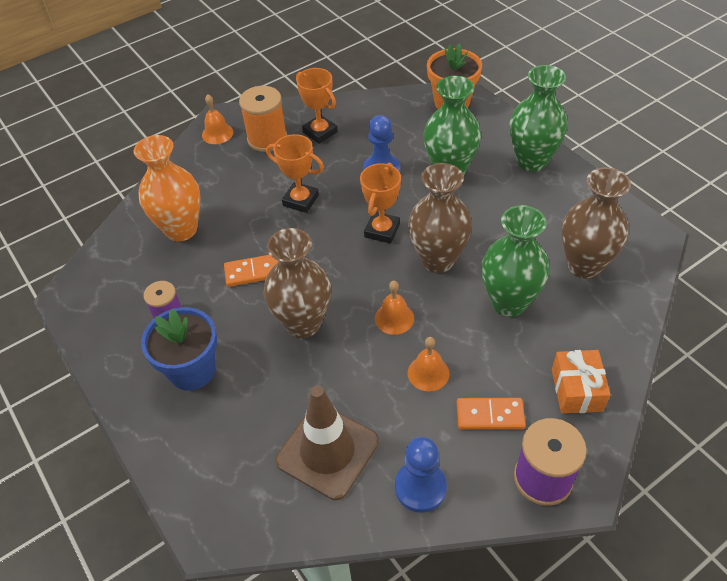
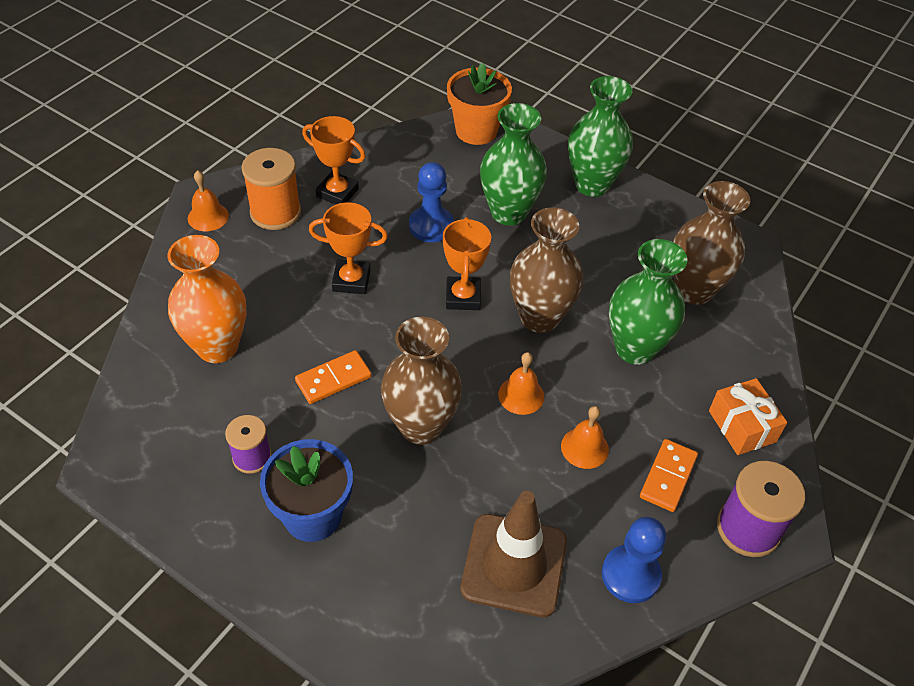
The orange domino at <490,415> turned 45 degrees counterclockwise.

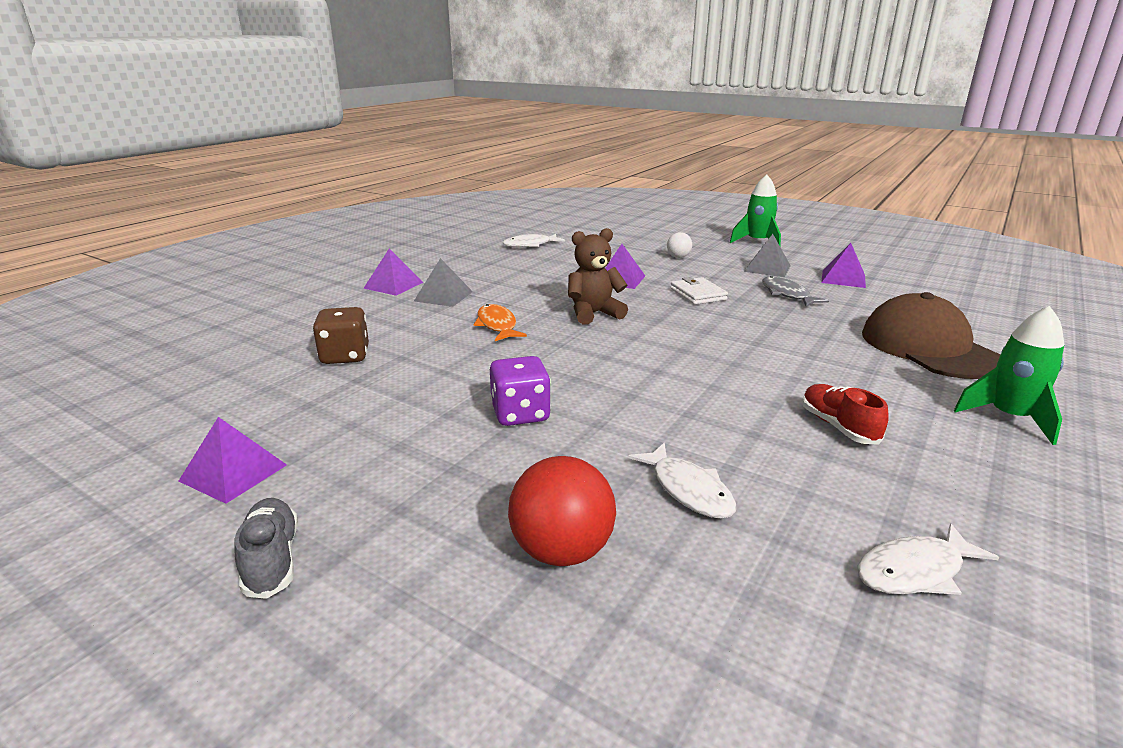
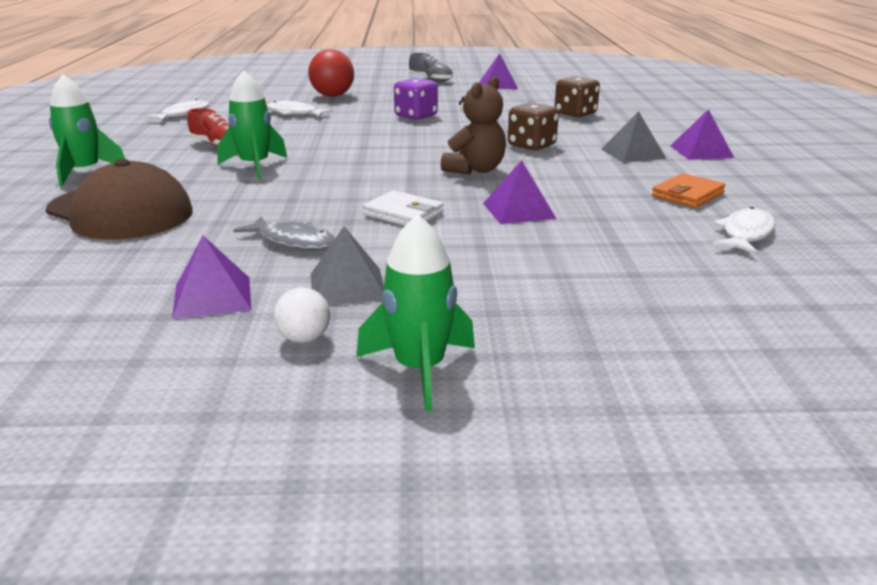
The green toy rocket at <255,166> appeared.
The orange billfold at <687,195> appeared.
The snow-white sphere moved from <678,257> to <304,339>.
The orange fish at <497,325> was replaced by the russet game die at <531,146>.

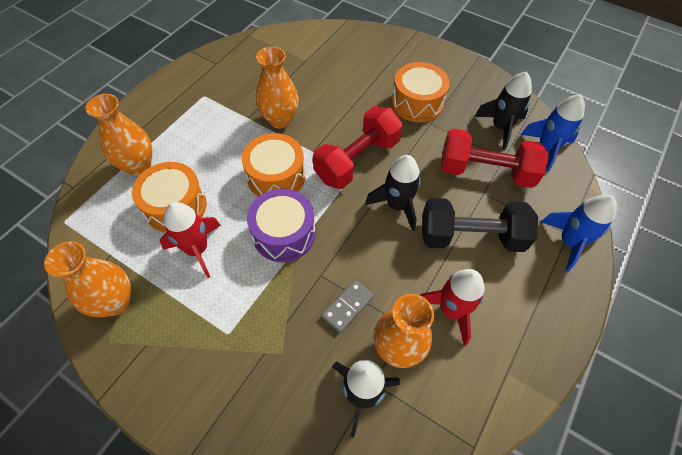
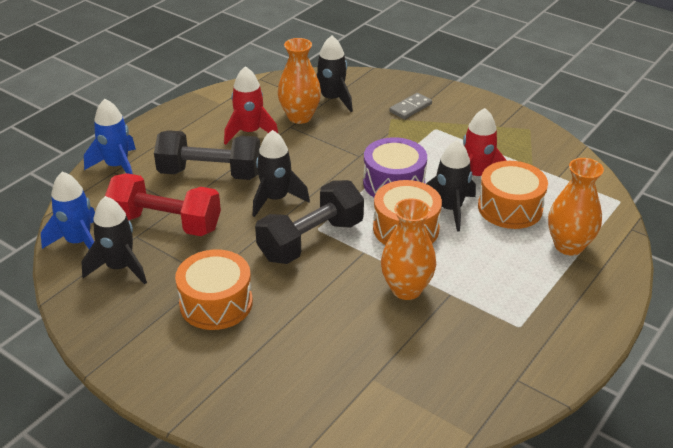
The orange vase at <115,302> disappeared.
The ebony toy rocket at <450,209> appeared.
The ash-grey domino moved from <347,307> to <410,108>.
The crimson hand weight at <357,160> became the ebony hand weight at <311,240>.

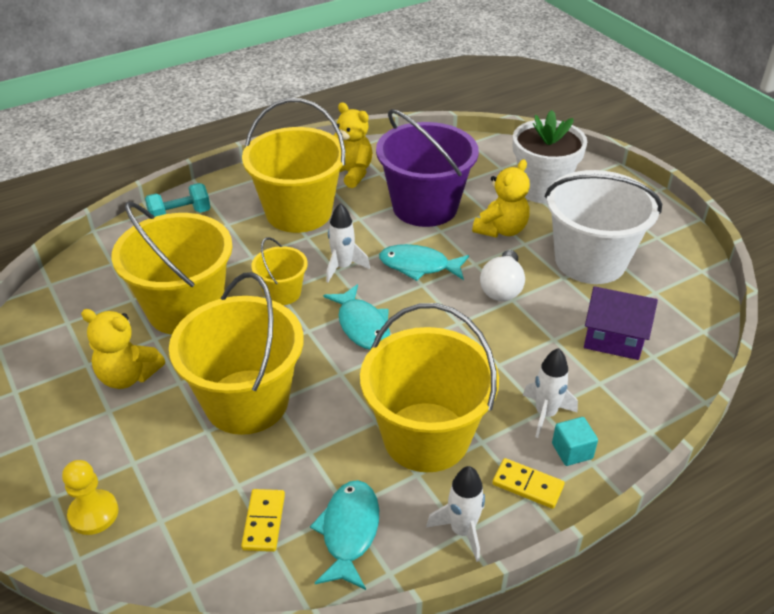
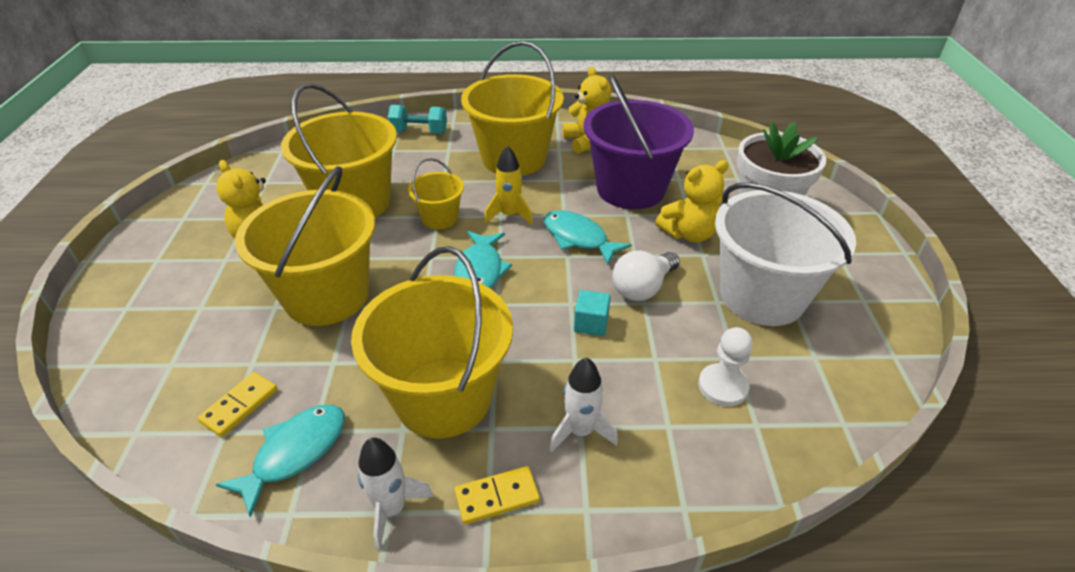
The yellow game pawn at <93,513> disappeared.
The aqua cube moved from <572,451> to <591,323>.
The royal purple house at <613,339> was replaced by the snow-white game pawn at <722,386>.
The snow-white toy rocket at <343,267> became the yellow toy rocket at <509,215>.
The yellow domino at <527,485> turned 75 degrees counterclockwise.

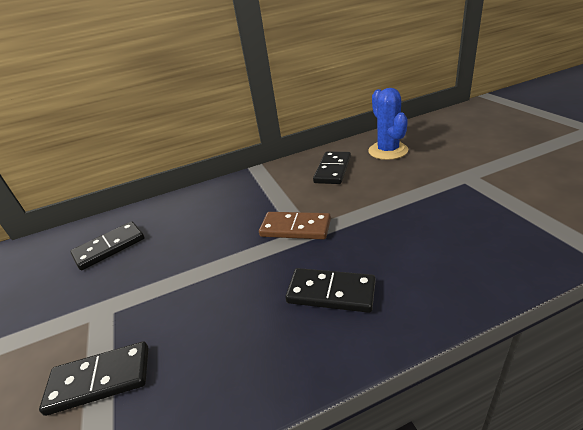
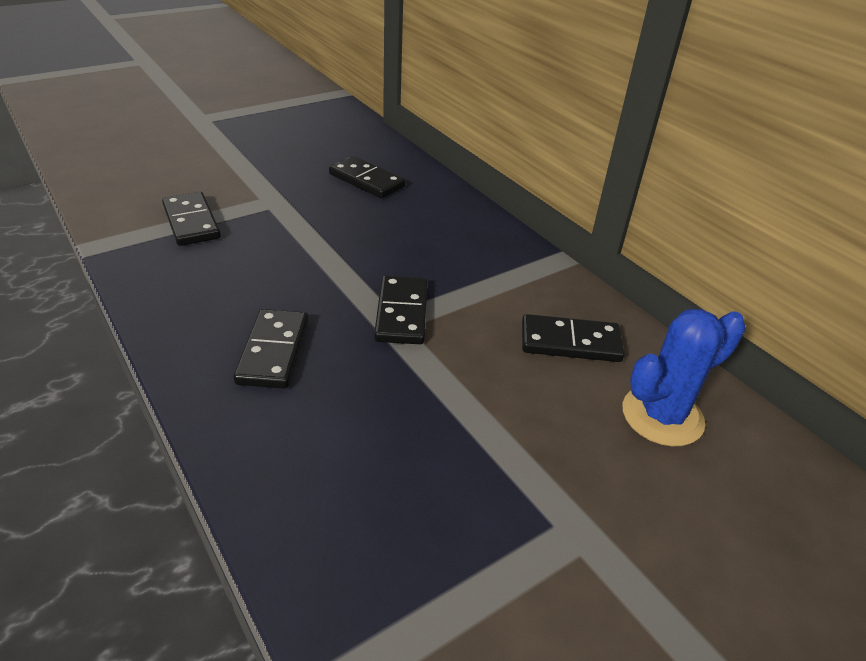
The russet domino at <295,228> became the ebony domino at <401,313>.

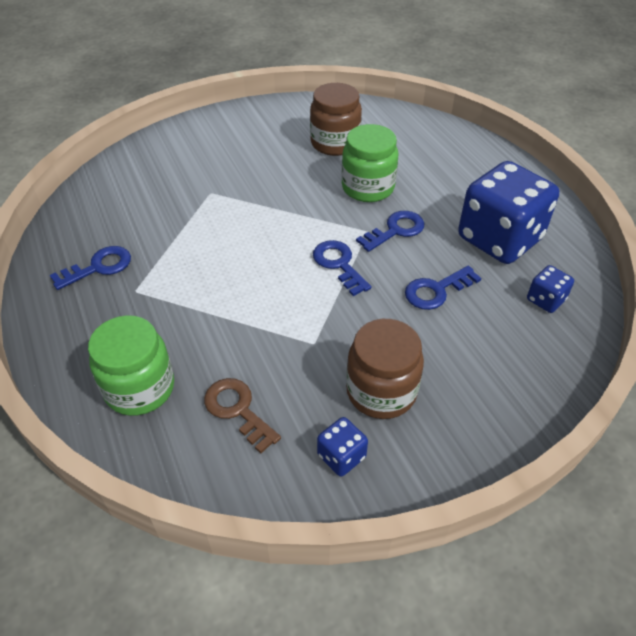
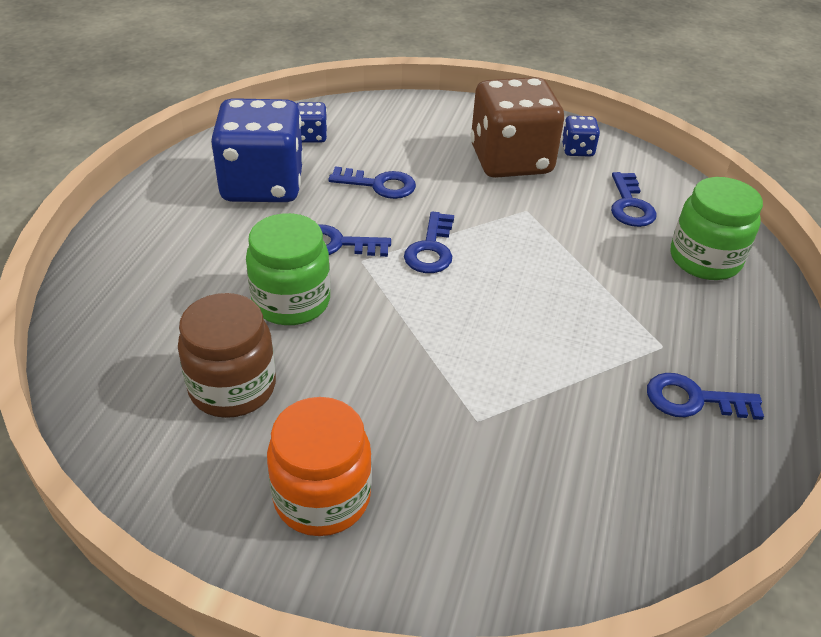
The orange jam jar at <322,497> appeared.
The russet jam jar at <381,391> was replaced by the russet game die at <510,160>.
The russet key at <238,410> became the blue key at <630,205>.

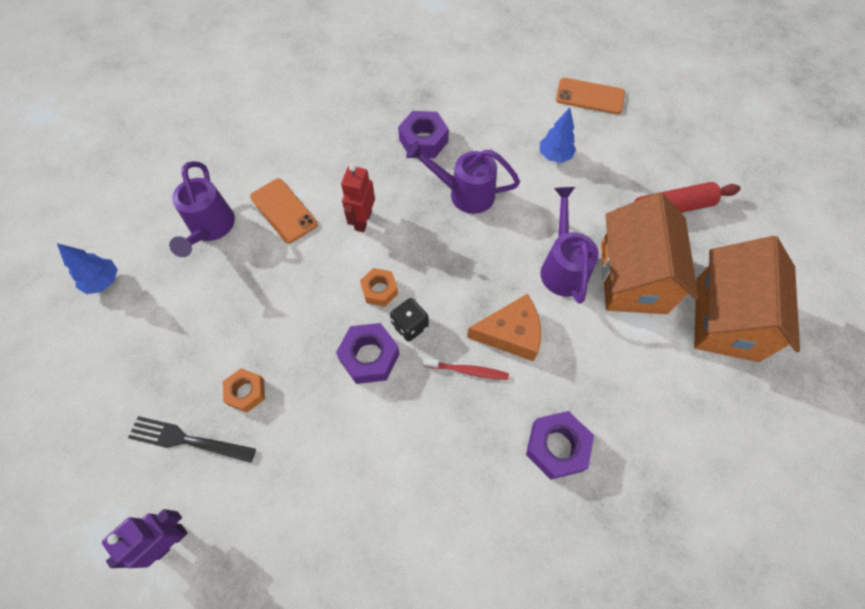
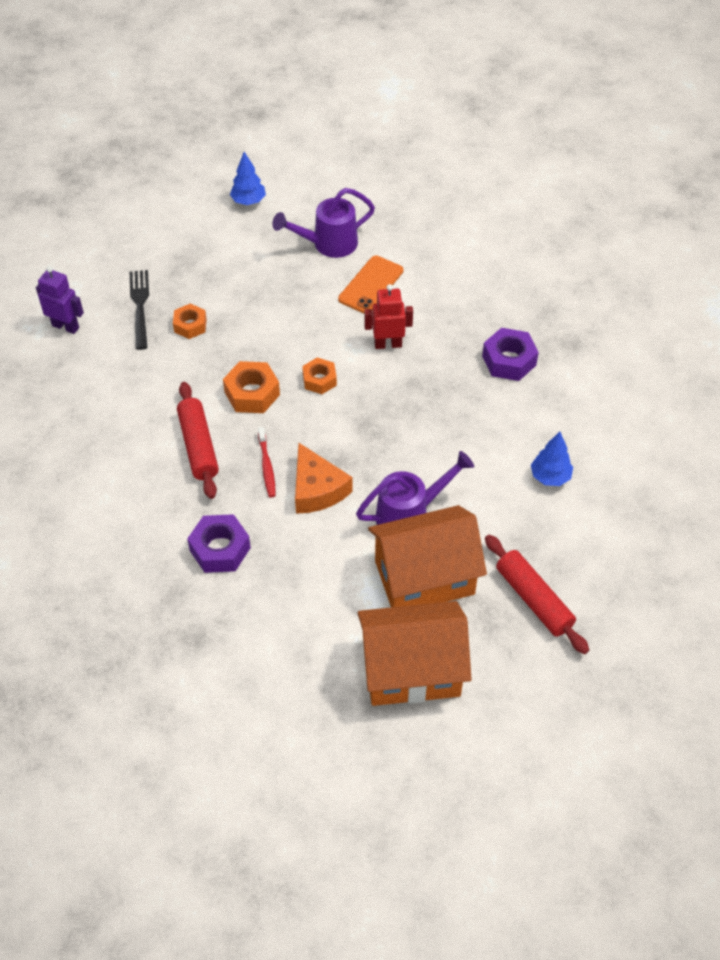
The ebony game die at <410,325> disappeared.
The royal purple watering pot at <464,193> disappeared.
The orange phone at <590,96> disappeared.
The crimson pastry roller at <198,446> appeared.
The royal purple hex nut at <369,357> became the orange hex nut at <252,393>.

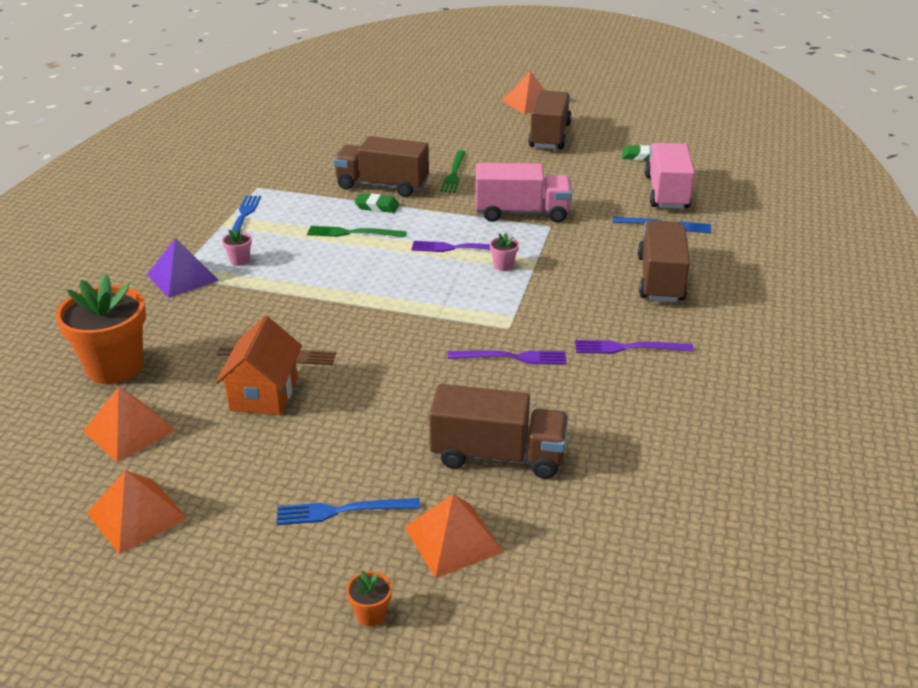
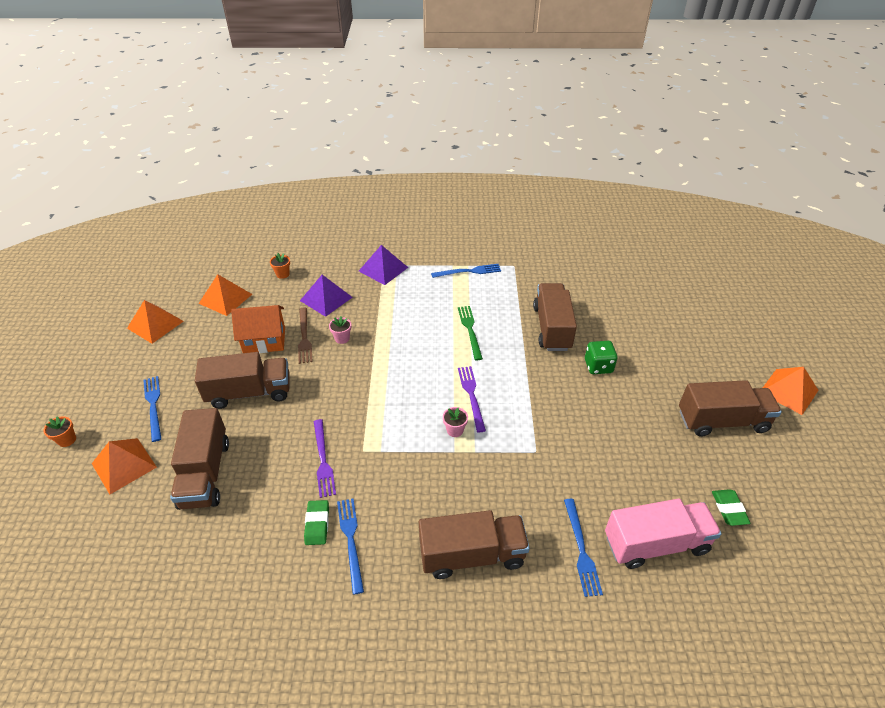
The pink truck at <522,213> disappeared.
The russet truck at <249,392> appeared.
The royal purple solid pyramid at <326,299> appeared.
The pink potted plant moved from <240,260> to <342,338>.
The green eraser moved from <377,206> to <317,524>.
The green table fork at <454,173> was replaced by the green game die at <598,366>.
The royal purple table fork at <628,348> became the blue table fork at <351,540>.
The orange potted plant at <115,367> changed to 0.41 times the size.

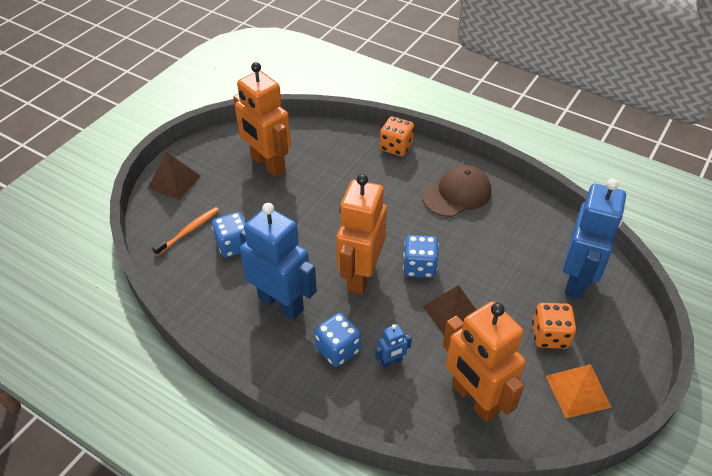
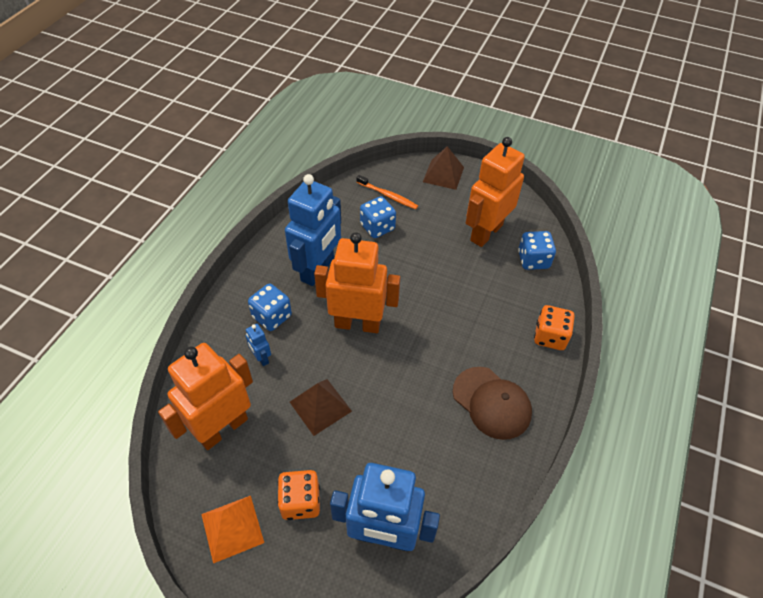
The blue game die moved from <419,267> to <533,260>.

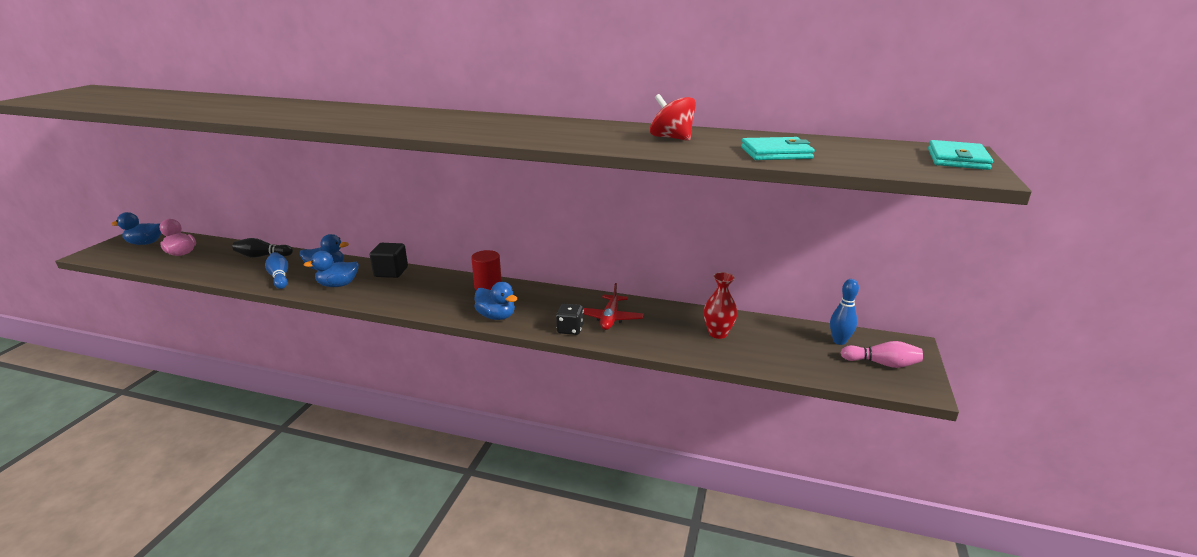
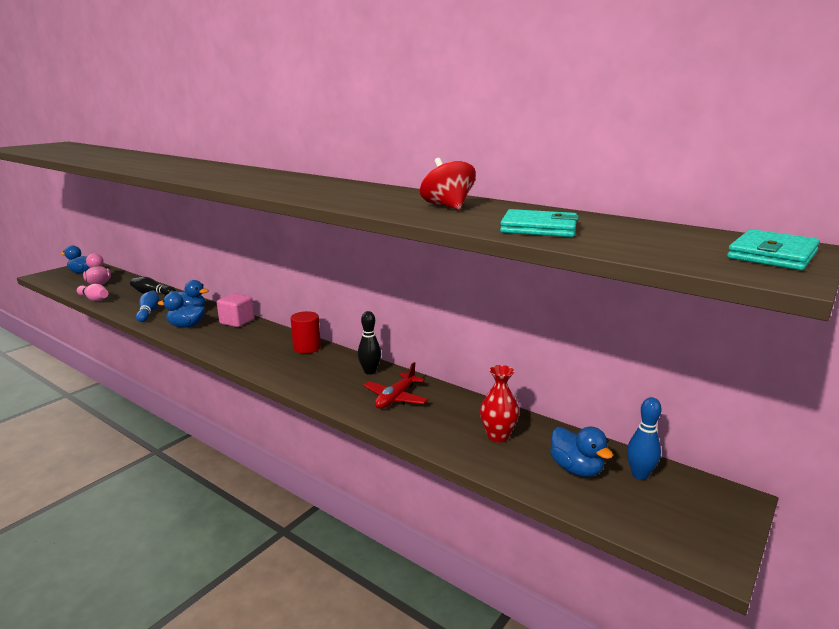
The ebony game die at <570,329> disappeared.
The ebony skittle at <370,371> appeared.
The blue duck moved from <496,316> to <576,469>.
The pink skittle moved from <882,363> to <94,299>.
The ebony cube at <391,272> became the pink cube at <237,322>.

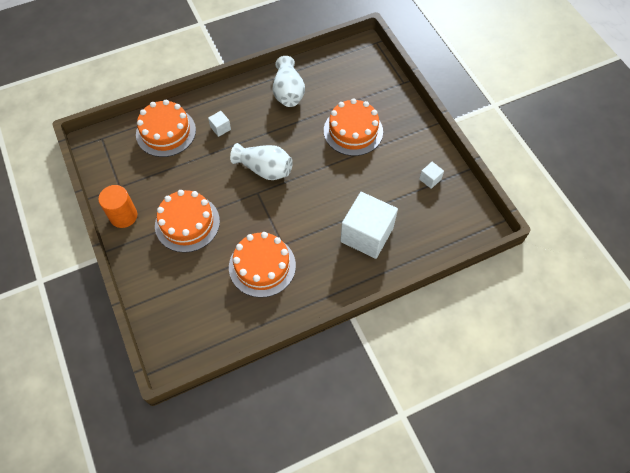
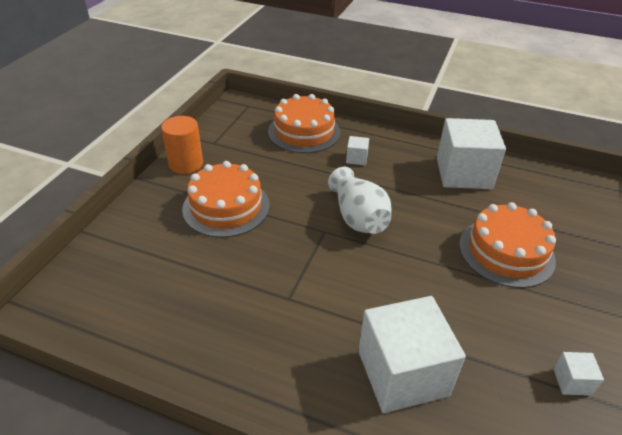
The orange cake at <262,266> disappeared.
The snow-white vase at <288,92> was replaced by the snow-white cube at <463,173>.

